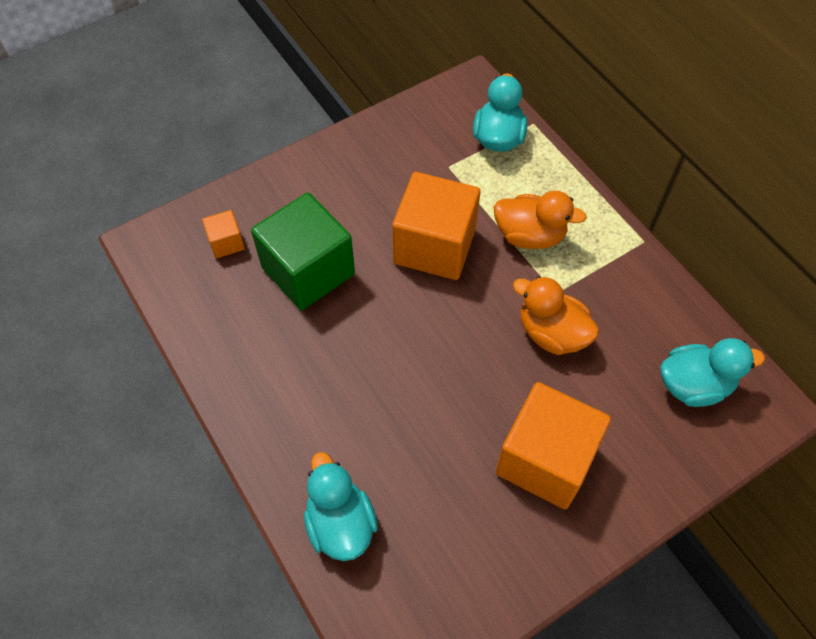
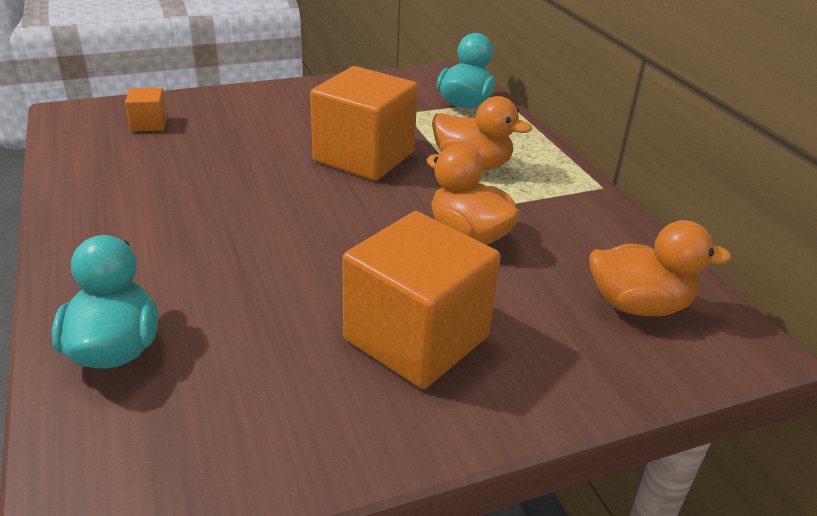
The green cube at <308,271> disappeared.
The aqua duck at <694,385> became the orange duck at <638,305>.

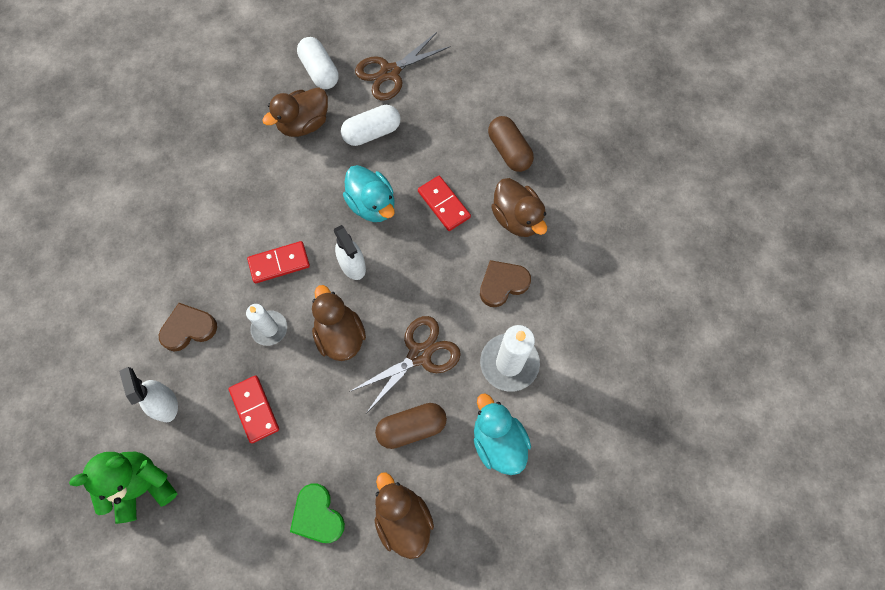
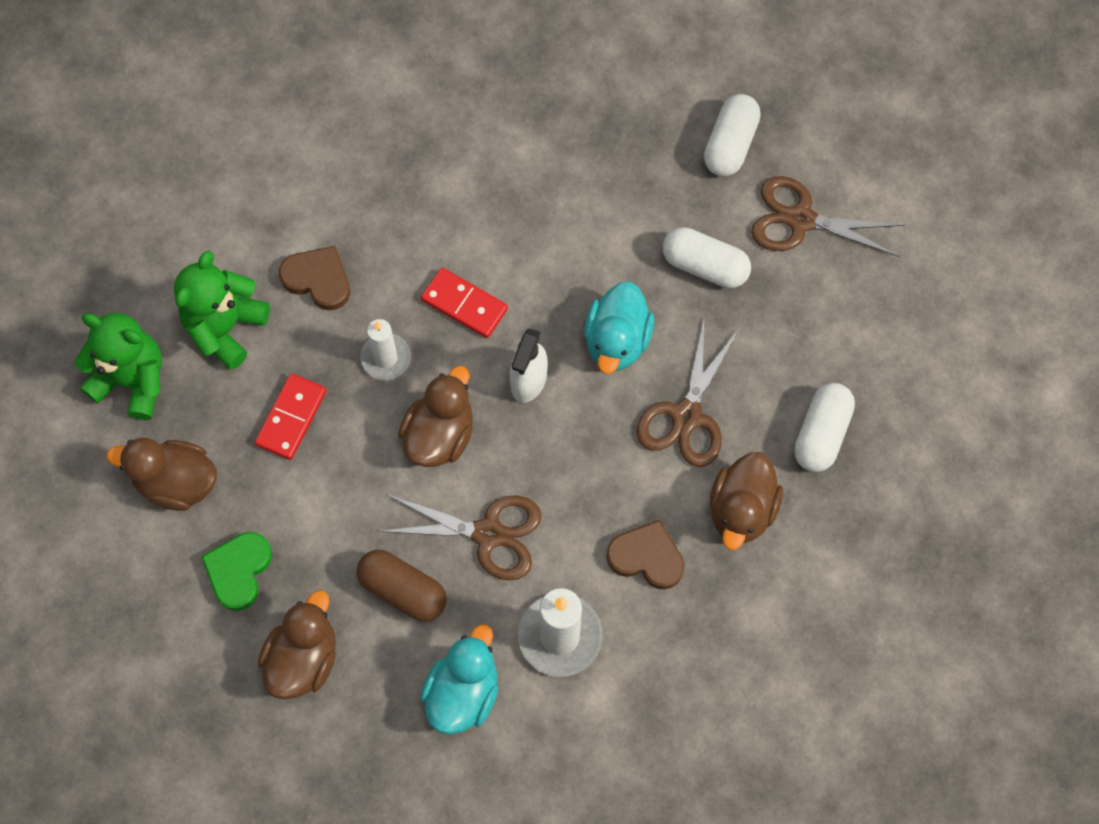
The russet duck moved from <304,124> to <176,482>.
The snow-white spray cleaner at <165,404> was replaced by the green teddy bear at <225,327>.
The crimson domino at <443,204> was replaced by the russet shears at <686,416>.
The russet pill at <509,151> became the snow-white pill at <821,433>.

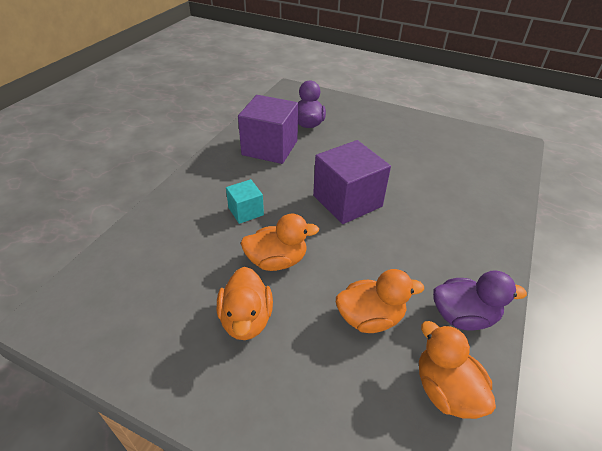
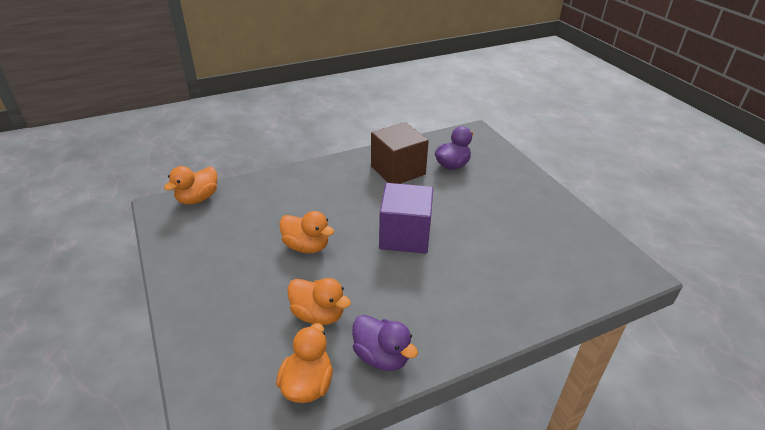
The aqua cube at <246,211> disappeared.
The orange duck moved from <246,319> to <198,198>.
The royal purple cube at <270,148> became the russet cube at <398,170>.

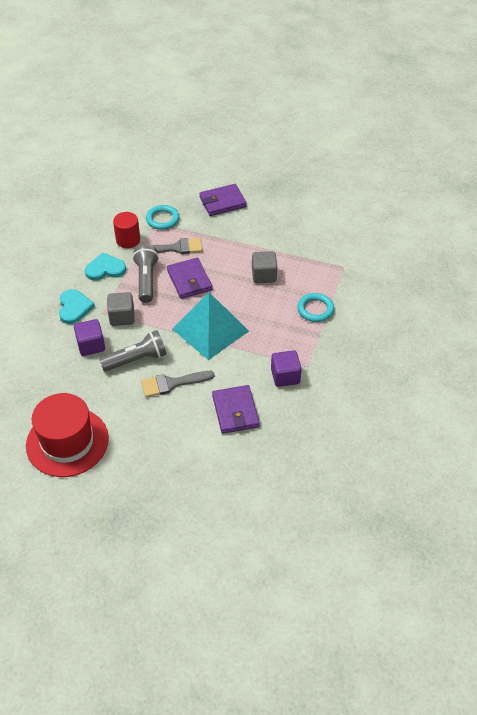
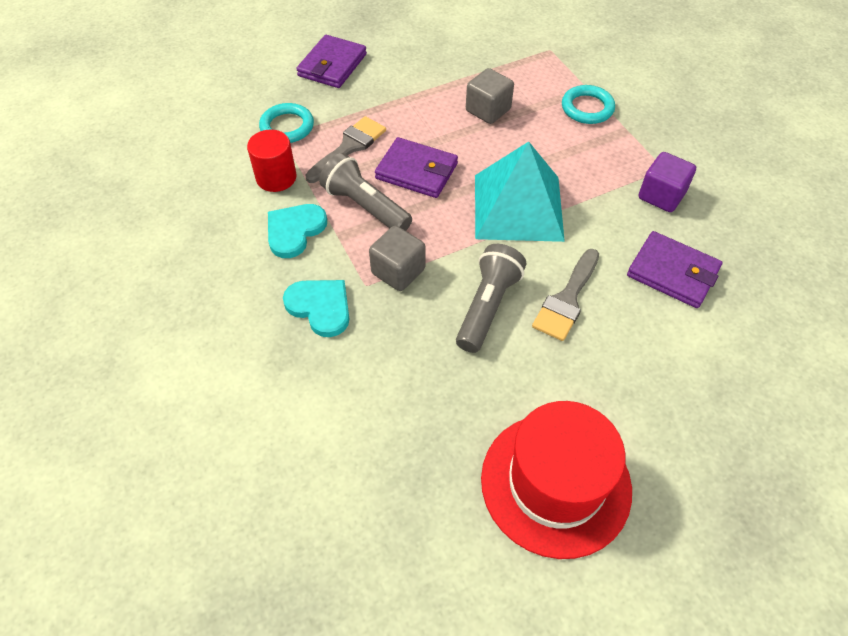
The royal purple cube at <91,345> disappeared.

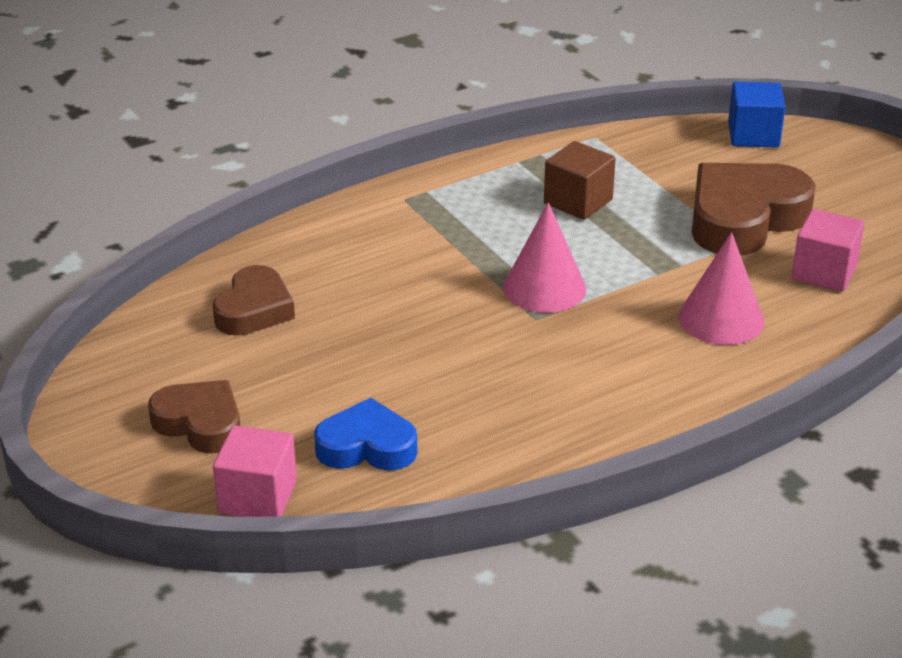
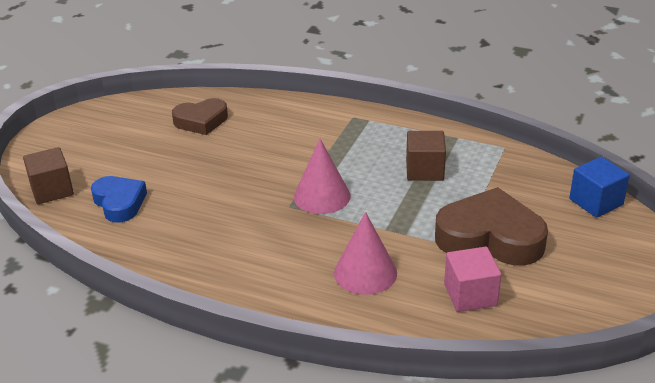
The russet heart at <200,423> disappeared.
The pink cube at <257,497> became the russet cube at <52,190>.

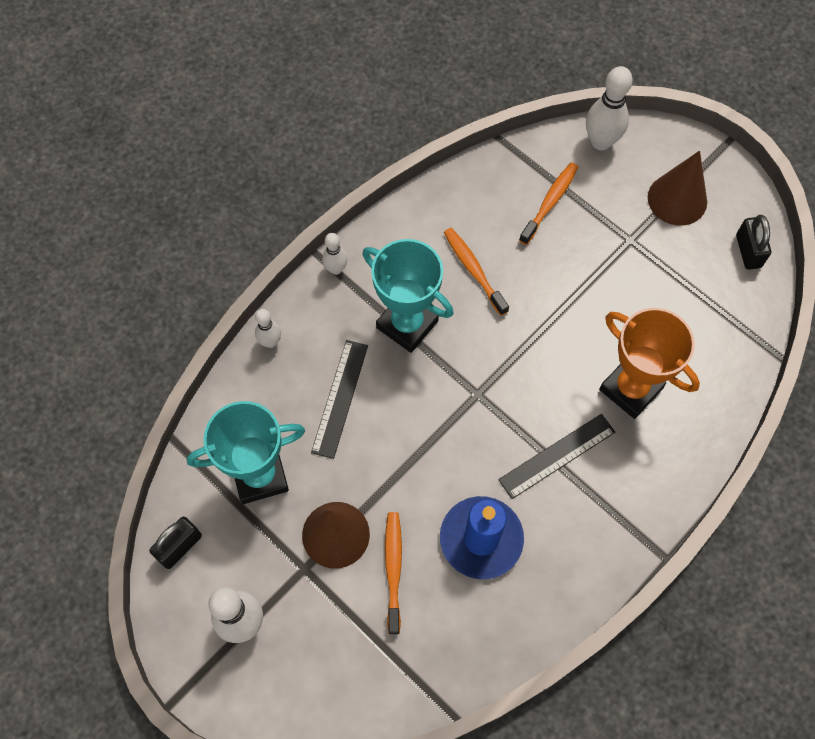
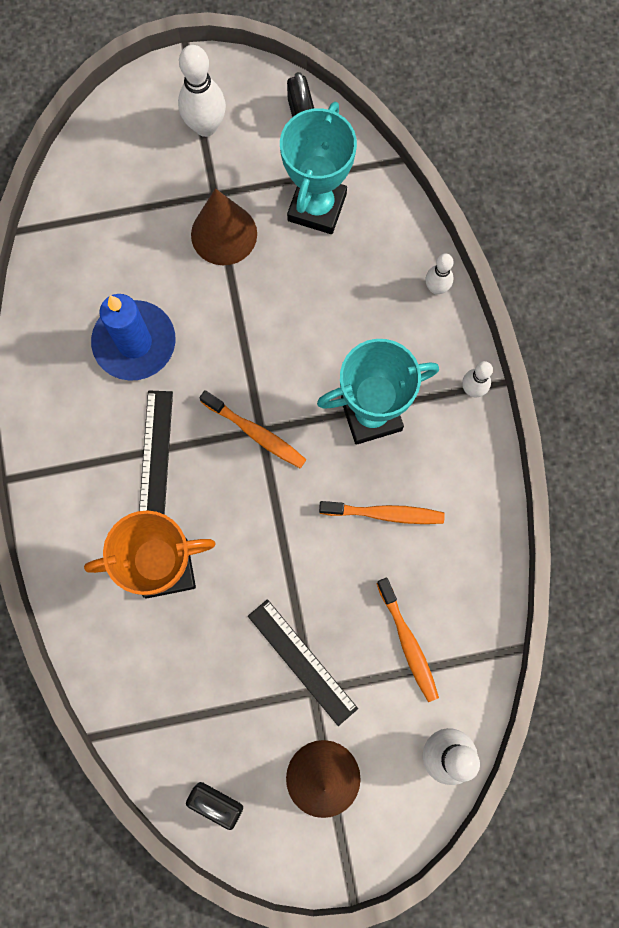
The ebony ruler moved from <340,398> to <302,661>.
The orange toothbrush moved from <393,569> to <256,433>.

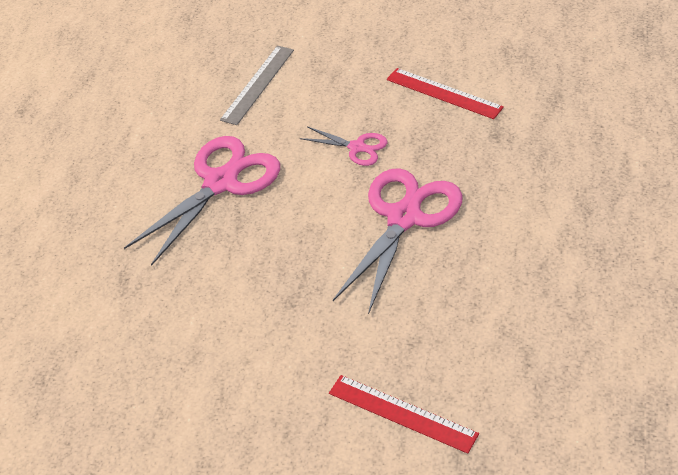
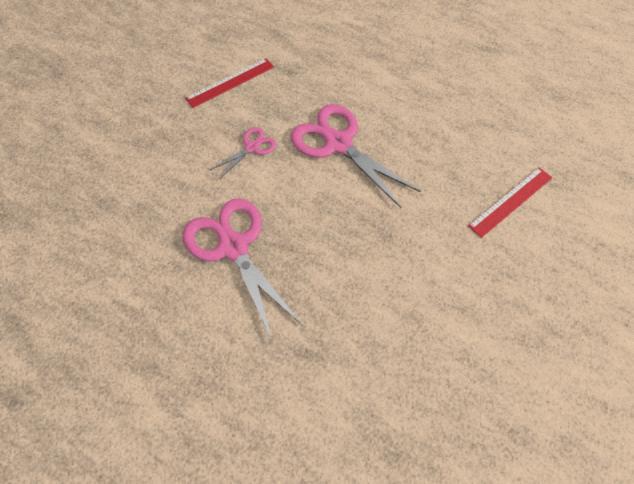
The ash-grey ruler at <258,84> disappeared.

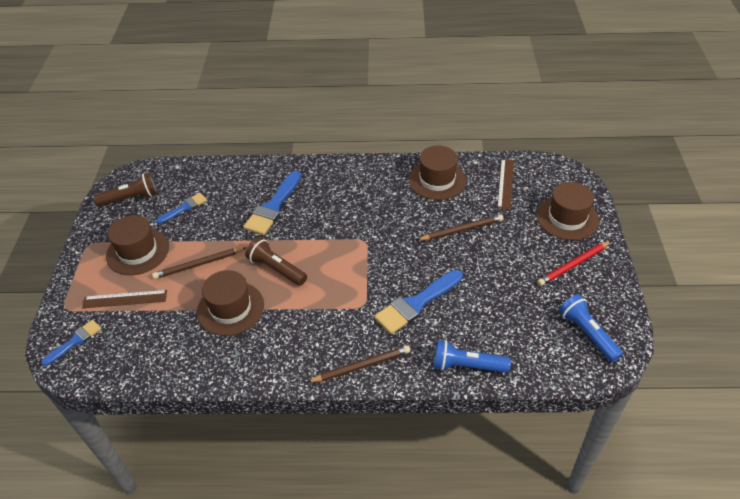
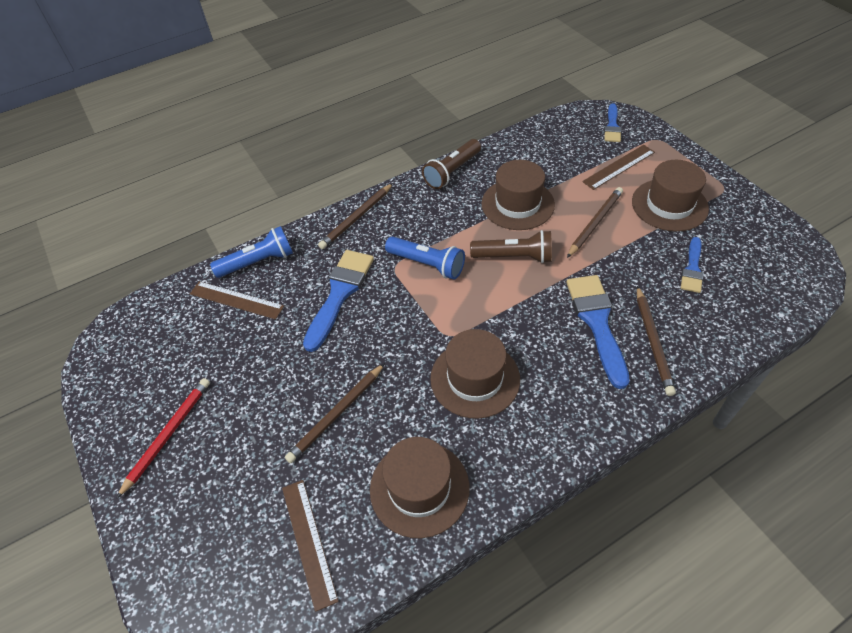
The russet ruler at <236,300> appeared.
The russet pencil at <653,341> appeared.
The russet pocket torch moved from <131,198> to <452,172>.
The russet tall hat moved from <567,218> to <475,378>.
The blue pocket torch moved from <587,333> to <427,264>.

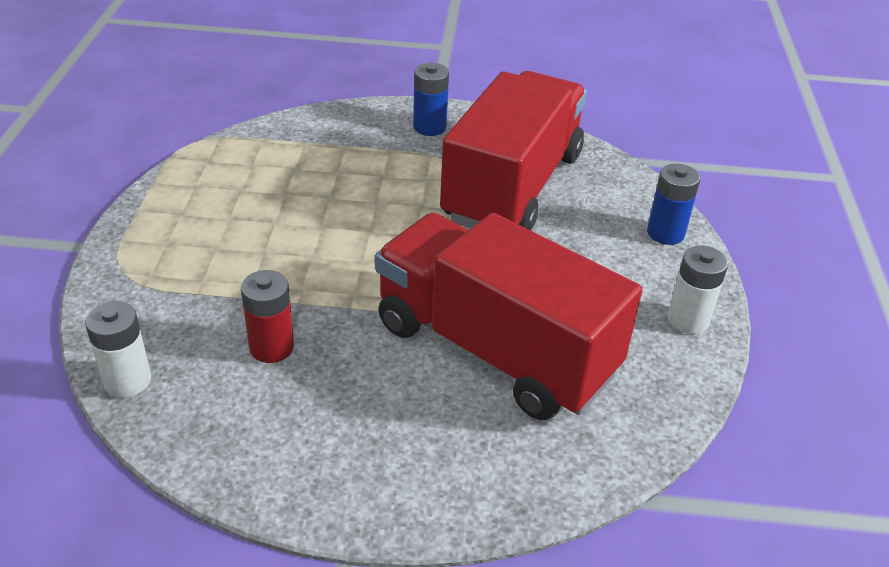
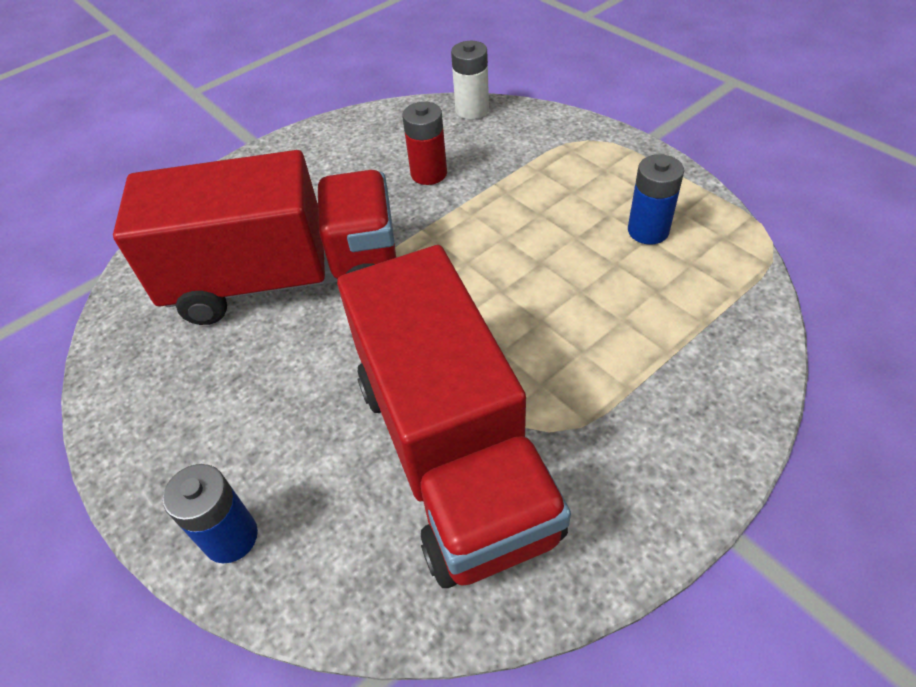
The snow-white AA battery at <688,319> disappeared.
The blue AA battery moved from <429,127> to <648,231>.

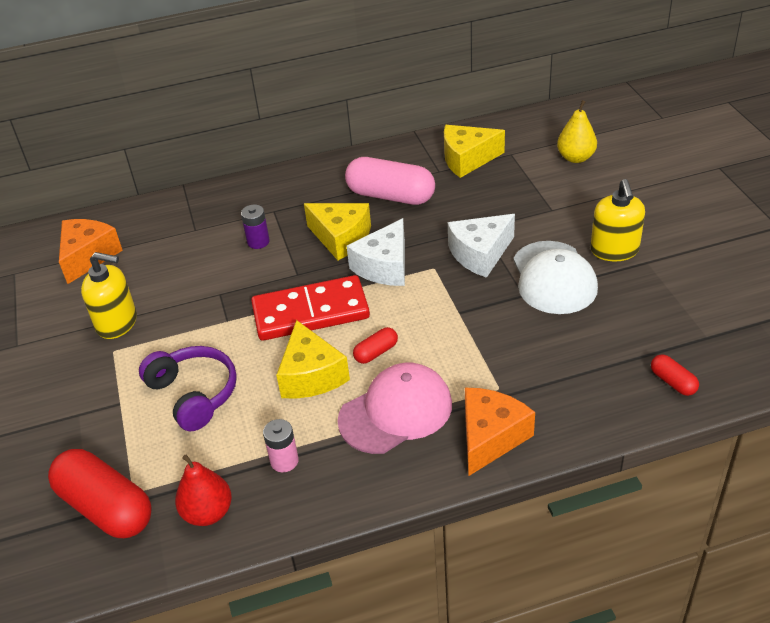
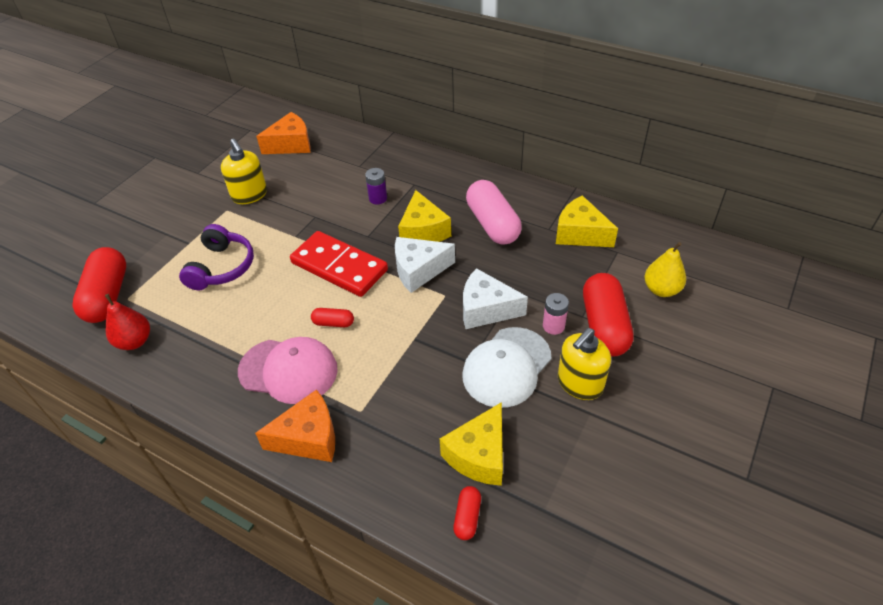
The crimson pill at <604,326> appeared.
The pink AA battery moved from <284,461> to <553,326>.
The yellow piece of cheese moved from <311,375> to <479,455>.

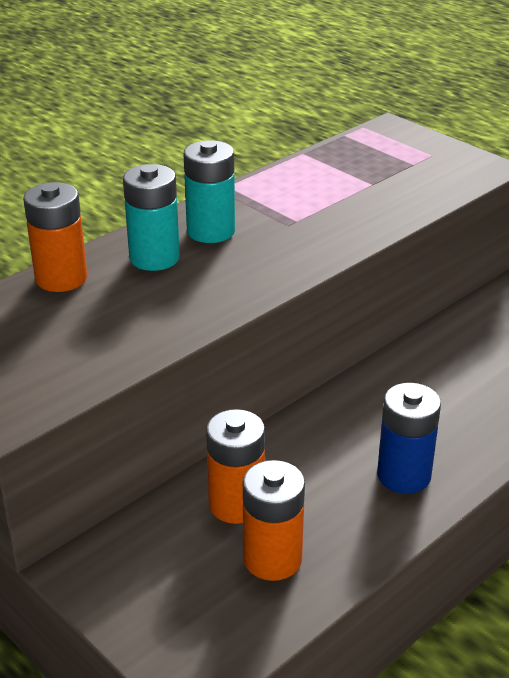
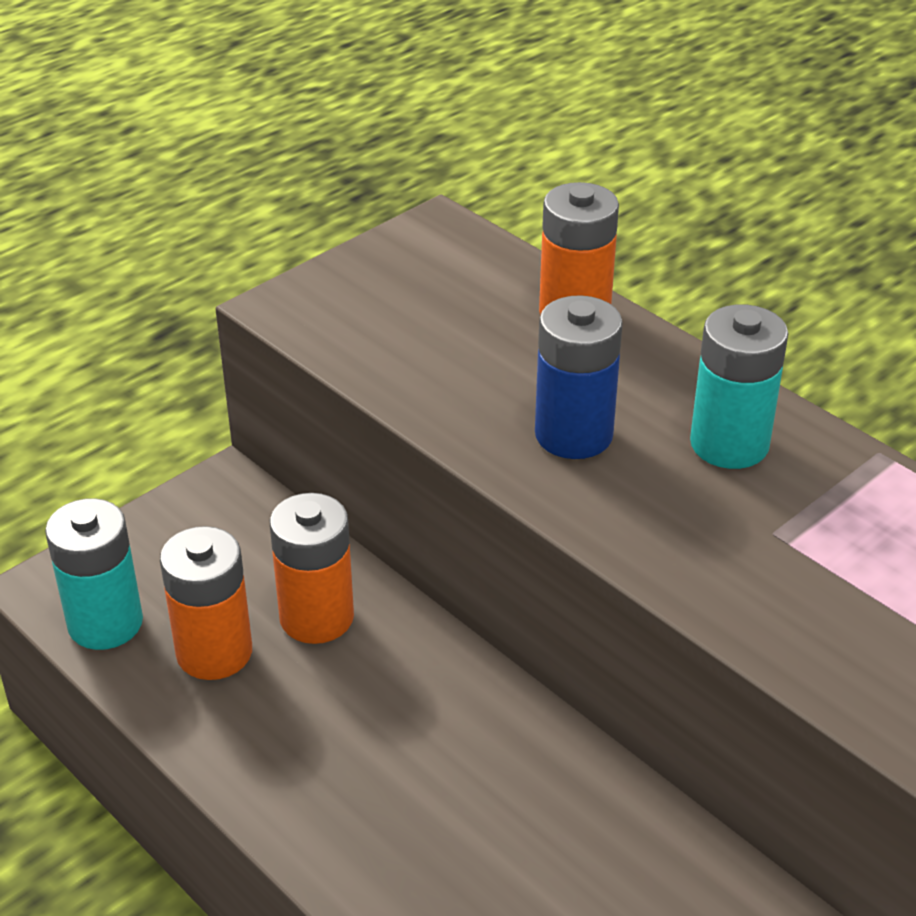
The aqua AA battery moved from <154,258> to <105,623>.
The blue AA battery moved from <403,475> to <573,435>.

